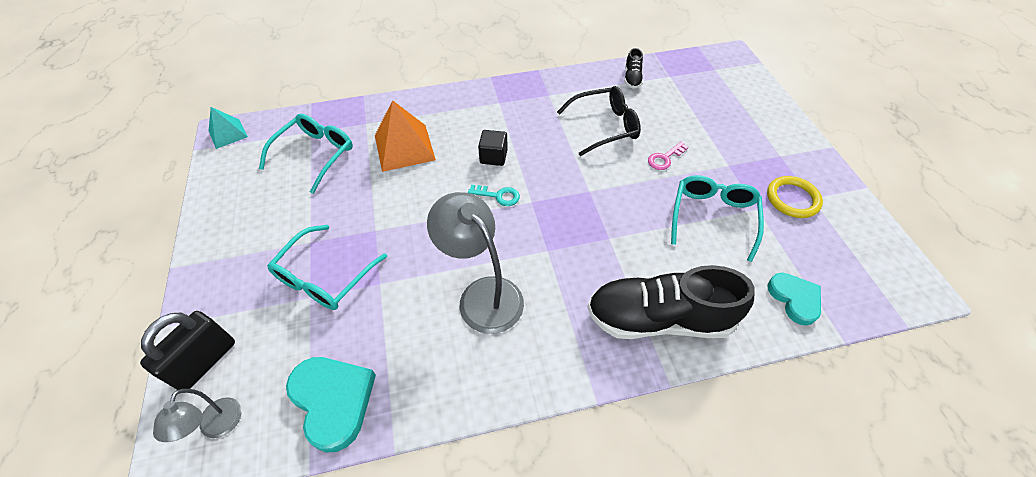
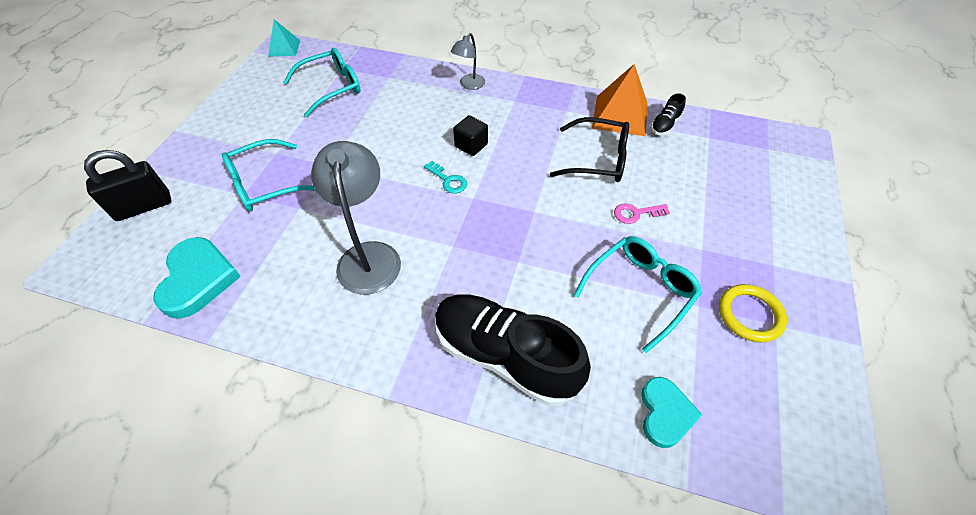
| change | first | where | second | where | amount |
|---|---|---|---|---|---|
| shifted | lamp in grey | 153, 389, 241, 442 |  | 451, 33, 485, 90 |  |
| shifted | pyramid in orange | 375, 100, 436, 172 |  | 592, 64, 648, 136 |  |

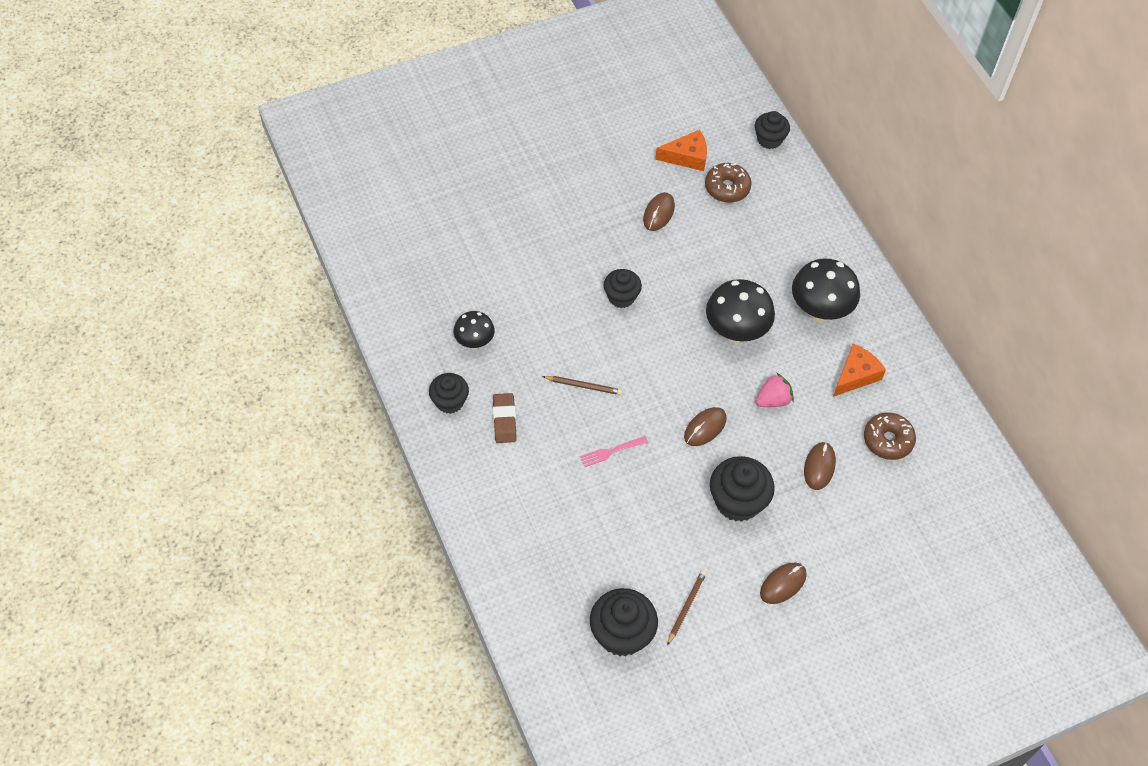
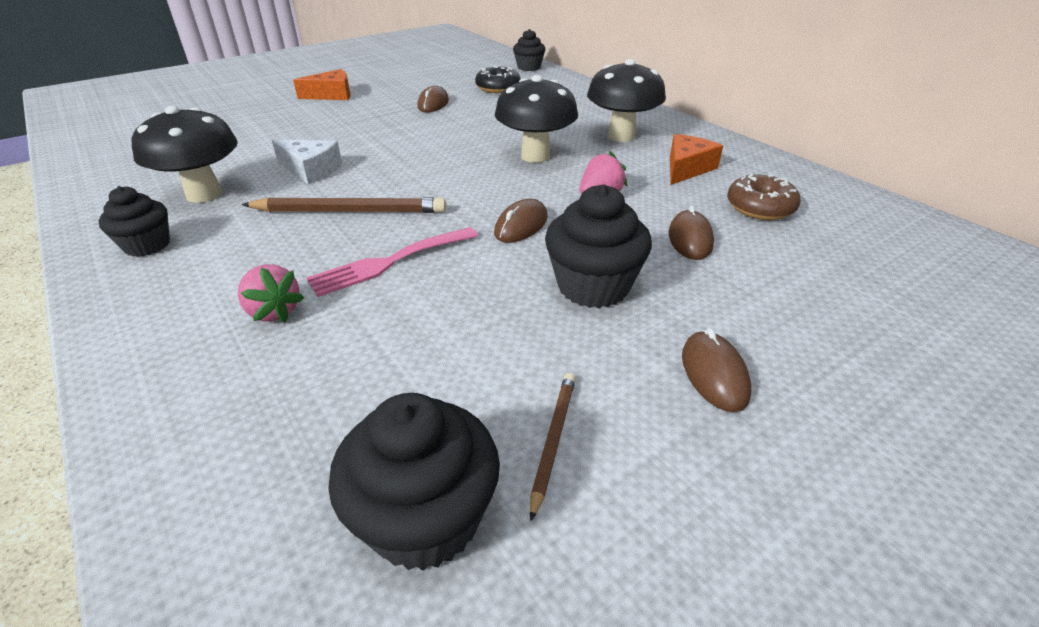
| change | first | where | second | where | amount |
|---|---|---|---|---|---|
| gone | eraser in brown | 493, 393, 517, 443 |  |  |  |
| gone | cupcake in black | 604, 269, 642, 308 |  |  |  |
| new |  |  | strawberry in pink | 238, 264, 304, 322 |  |
| new |  |  | cheese in white | 272, 140, 342, 184 |  |
| shifted | cheese in orange | 655, 130, 707, 171 |  | 293, 69, 350, 100 |  |
| repainted | donut in brown | 705, 163, 752, 203 | donut in black | 475, 66, 521, 93 |  |
| rotated | mouse in brown | 760, 563, 807, 604 |  | 682, 328, 751, 412 | 45 degrees counterclockwise |
| scaled | mushroom in black | 454, 311, 495, 349 |  | 132, 106, 238, 203 | x1.68 |
| scaled | pencil in brown | 542, 376, 622, 395 |  | 242, 197, 446, 213 | x1.82 |
| scaled | fork in pink | 580, 436, 648, 467 |  | 306, 227, 478, 297 | x1.66 |

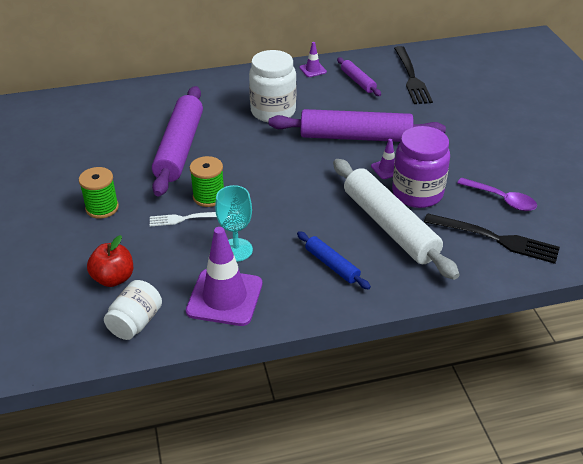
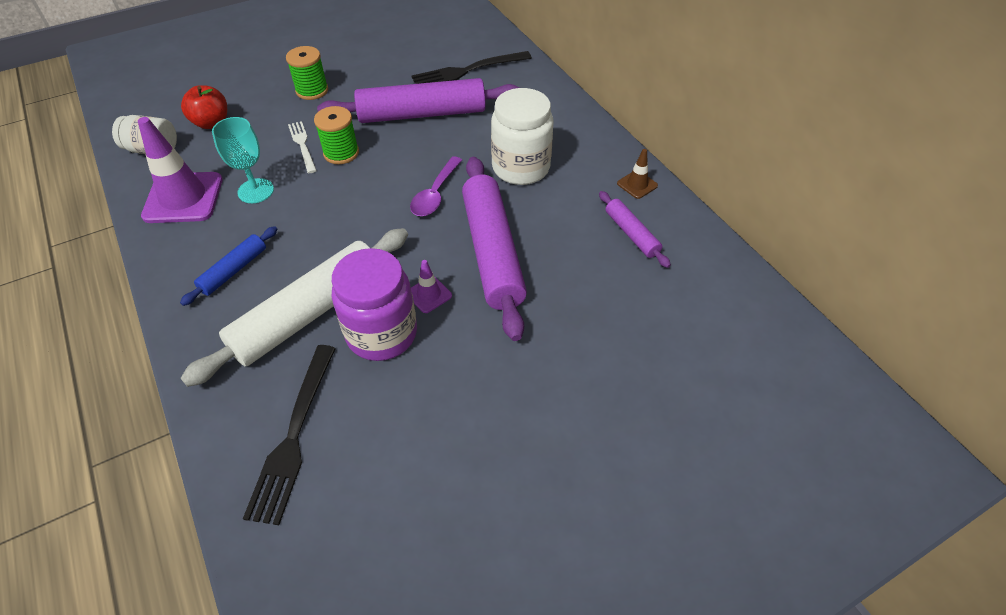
| change | first | where | second | where | amount |
|---|---|---|---|---|---|
| shifted | fork in black | 394, 46, 433, 104 |  | 411, 51, 532, 84 |  |
| shifted | spoon in purple | 457, 177, 537, 211 |  | 410, 156, 462, 216 |  |
| repainted | traffic cone in purple | 300, 42, 327, 77 | traffic cone in brown | 617, 149, 658, 199 |  |
| rotated | rolling pin in purple | 337, 57, 381, 96 |  | 599, 191, 671, 268 | 75 degrees counterclockwise |

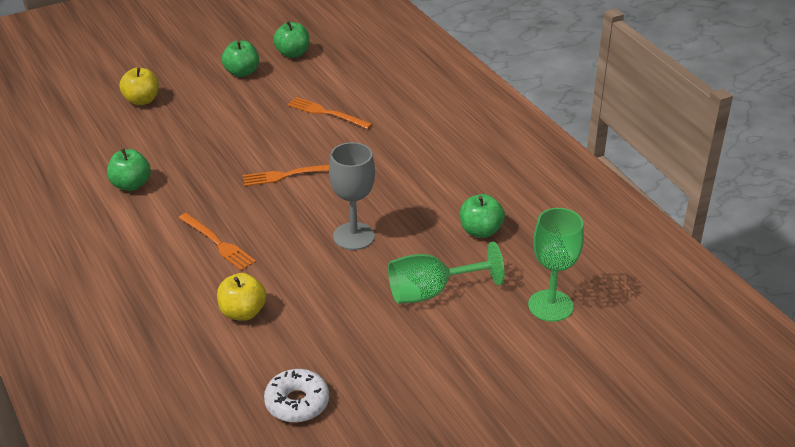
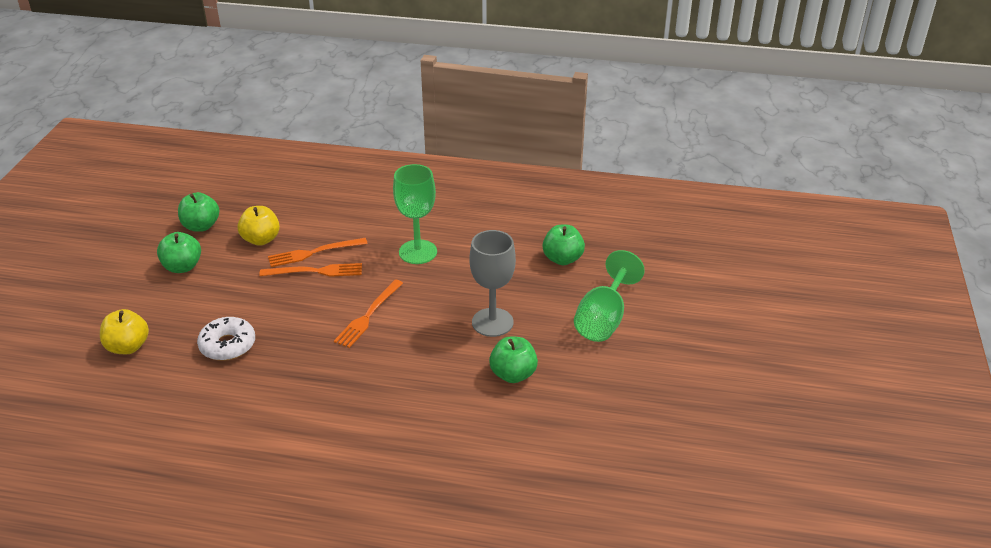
| change | first | where | second | where | amount |
|---|---|---|---|---|---|
| shifted | apple in green | 107, 148, 151, 191 |  | 489, 337, 538, 383 |  |
| shifted | fork in orange | 179, 213, 256, 271 |  | 259, 263, 362, 277 |  |
| shifted | apple in yellow | 217, 273, 266, 321 |  | 237, 206, 280, 246 |  |
| shifted | donut in white | 264, 369, 329, 422 |  | 197, 317, 255, 361 |  |
| shifted | goblet in green | 528, 208, 584, 322 |  | 393, 164, 437, 264 |  |

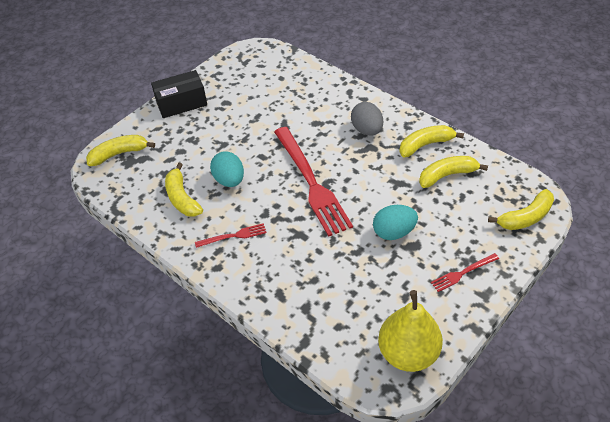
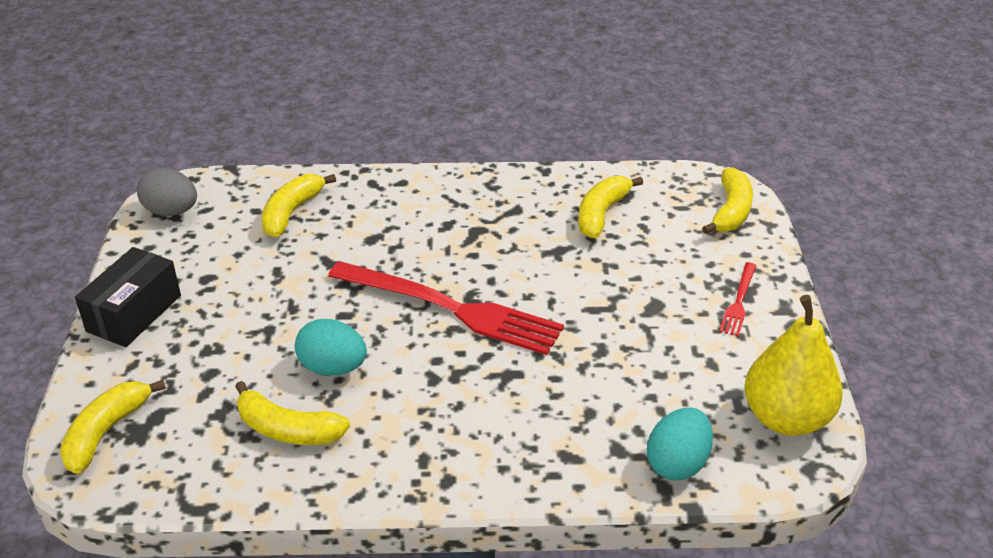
| change | first | where | second | where | amount |
|---|---|---|---|---|---|
| gone | fork in red | 195, 223, 266, 248 |  |  |  |
| shifted | egg in grey | 351, 102, 383, 136 |  | 137, 167, 197, 216 |  |
| shifted | egg in turquoise | 373, 205, 418, 240 |  | 647, 408, 713, 480 |  |
| shifted | banana in yellow | 399, 125, 464, 157 |  | 261, 174, 336, 237 |  |

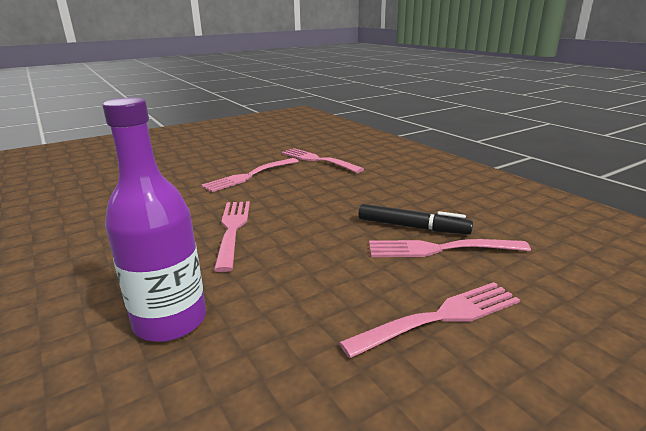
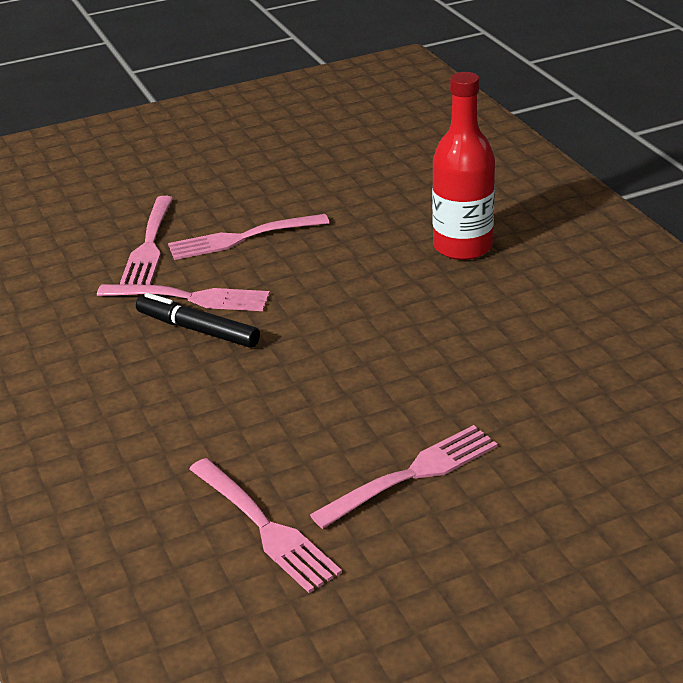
| change | first | where | second | where | amount |
|---|---|---|---|---|---|
| shifted | fork in pink | 214, 201, 250, 272 |  | 120, 196, 173, 285 |  |
| repainted | bottle in purple | 102, 97, 206, 342 | bottle in red | 432, 72, 495, 260 |  |

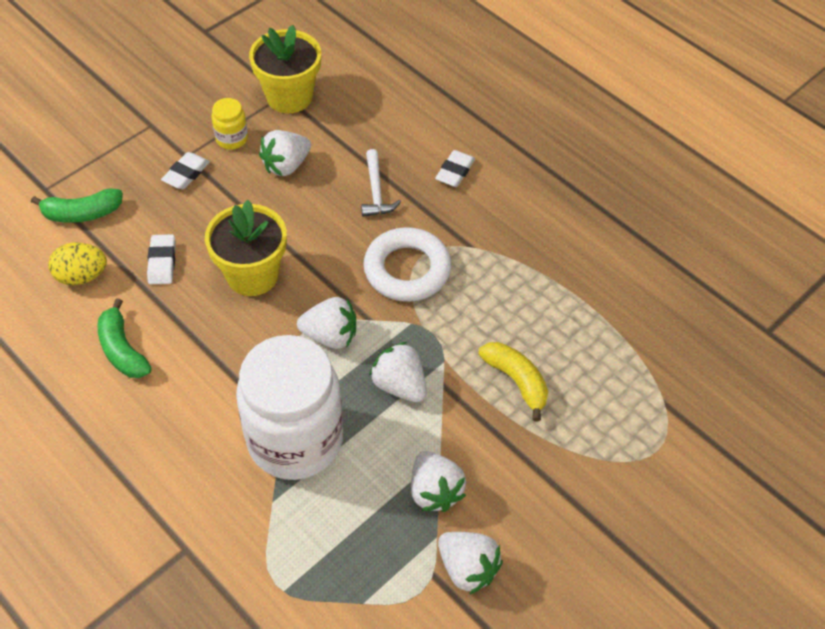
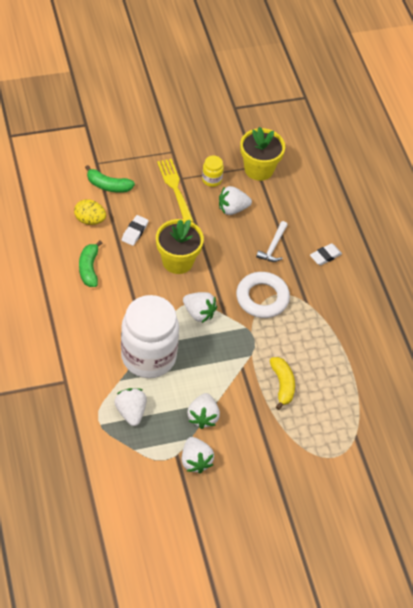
| change | first | where | second | where | amount |
|---|---|---|---|---|---|
| shifted | strawberry in white | 369, 342, 426, 402 |  | 114, 388, 147, 426 |  |
| swapped | eraser in white | 161, 152, 210, 189 | fork in yellow | 157, 159, 194, 222 |  |

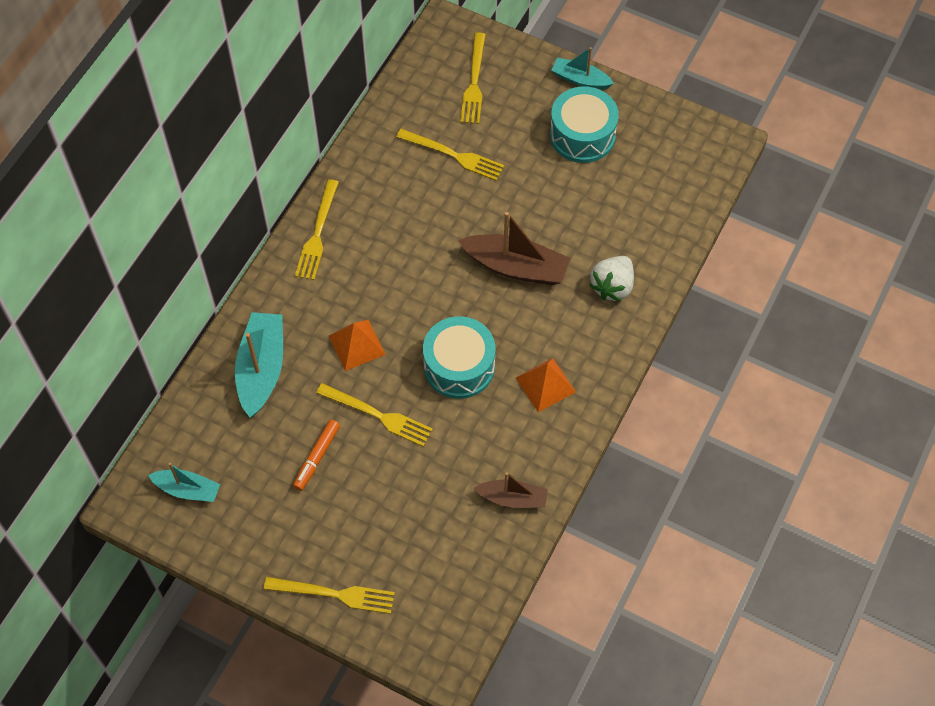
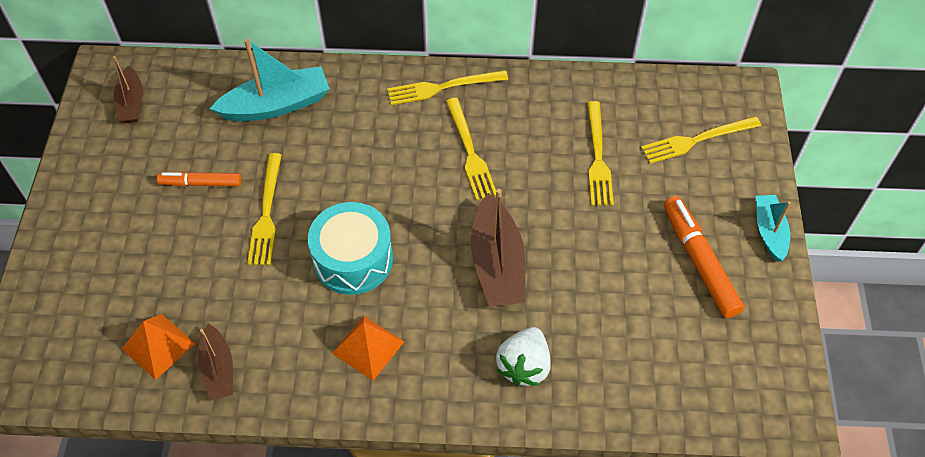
| change | first | where | second | where | amount |
|---|---|---|---|---|---|
| shifted | fork in yellow | 264, 577, 395, 614 |  | 446, 98, 496, 200 |  |
| shifted | pyramid in orange | 329, 320, 386, 371 |  | 122, 314, 195, 380 |  |
| swapped | drum in turquoise | 550, 86, 619, 163 | marker in orange | 664, 196, 744, 318 |  |
| repainted | boat in turquoise | 148, 462, 220, 502 | boat in brown | 113, 56, 143, 123 |  |
| rotated | strawberry in white | 590, 256, 634, 301 |  | 496, 327, 551, 386 | 75 degrees counterclockwise |

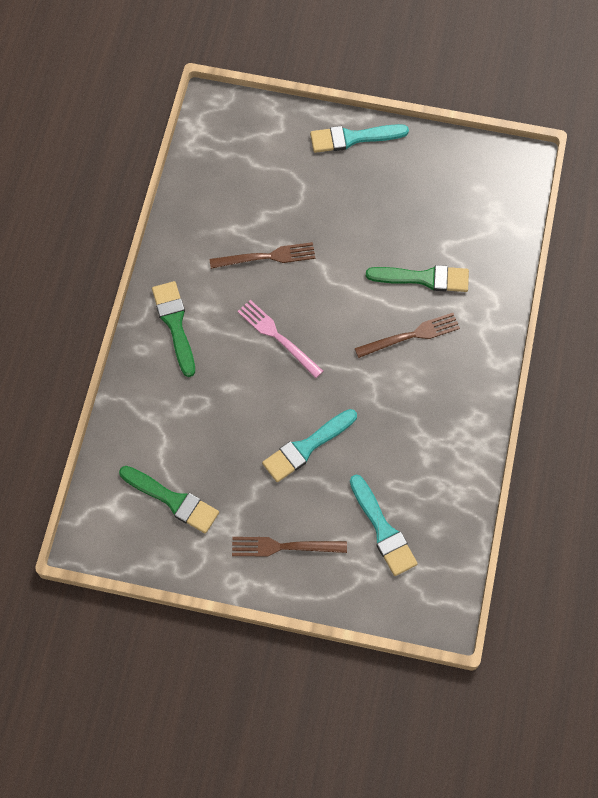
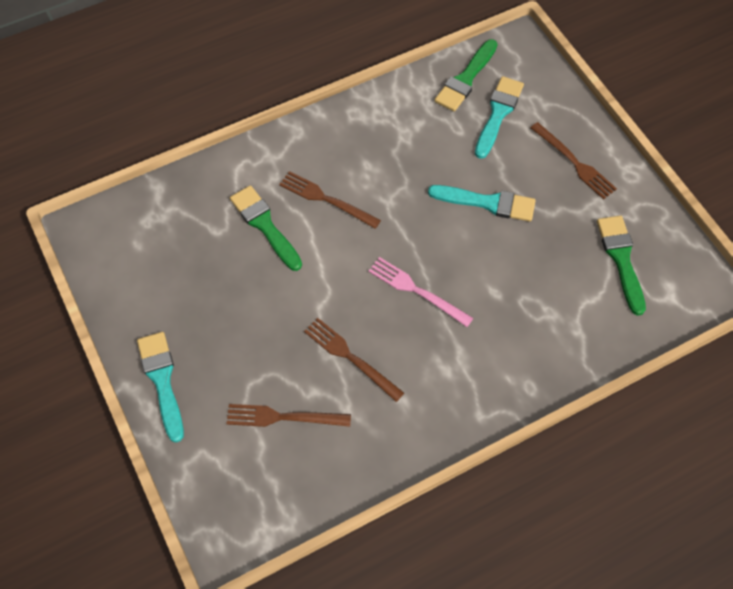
| change | first | where | second | where | amount |
|---|---|---|---|---|---|
| new |  |  | fork in brown | 226, 404, 351, 427 |  |
| shifted | brush in green | 152, 281, 195, 377 |  | 434, 39, 498, 112 |  |
| rotated | fork in pink | 237, 300, 323, 378 |  | 368, 257, 473, 327 | 120 degrees clockwise |
| rotated | brush in turquoise | 310, 124, 409, 153 |  | 137, 332, 184, 443 | 150 degrees counterclockwise |

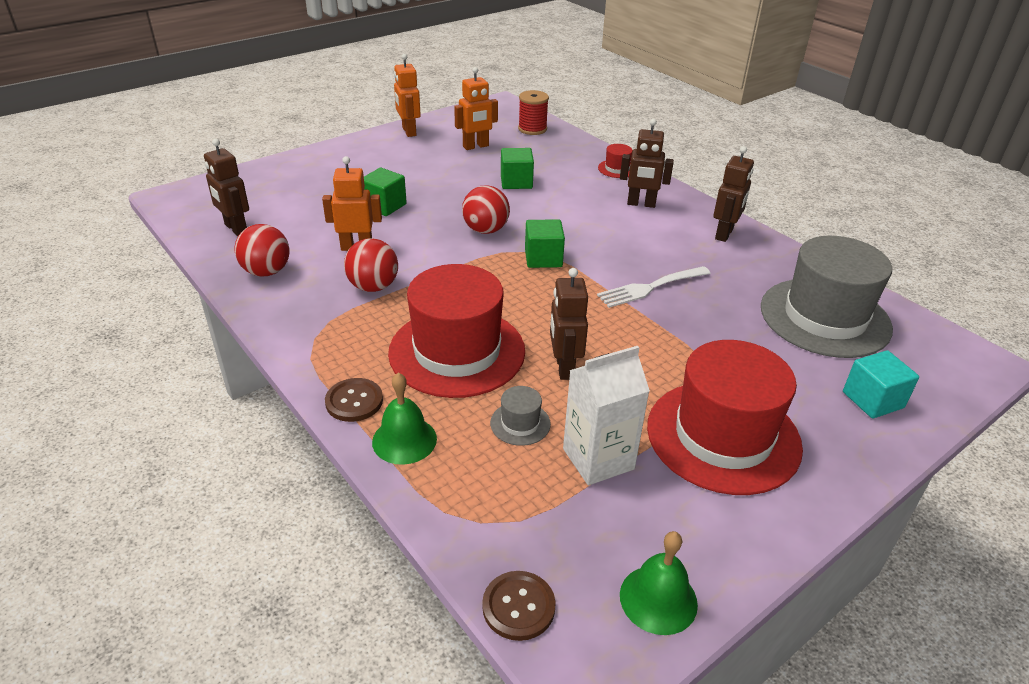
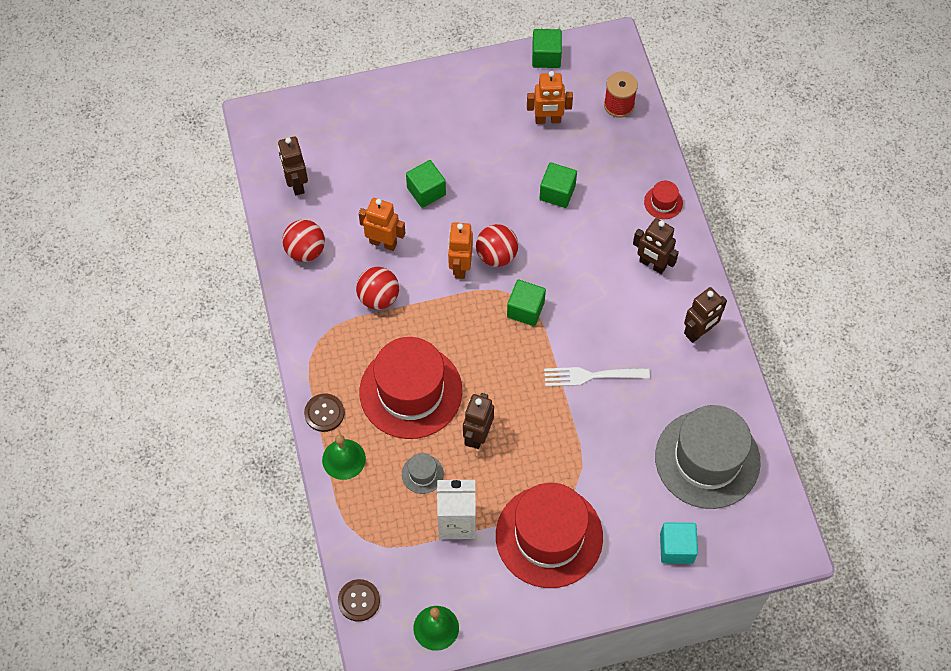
| change | first | where | second | where | amount |
|---|---|---|---|---|---|
| new |  |  | cube in green | 532, 29, 562, 68 |  |
| shifted | robot in orange | 394, 54, 421, 137 |  | 448, 222, 473, 279 |  |

